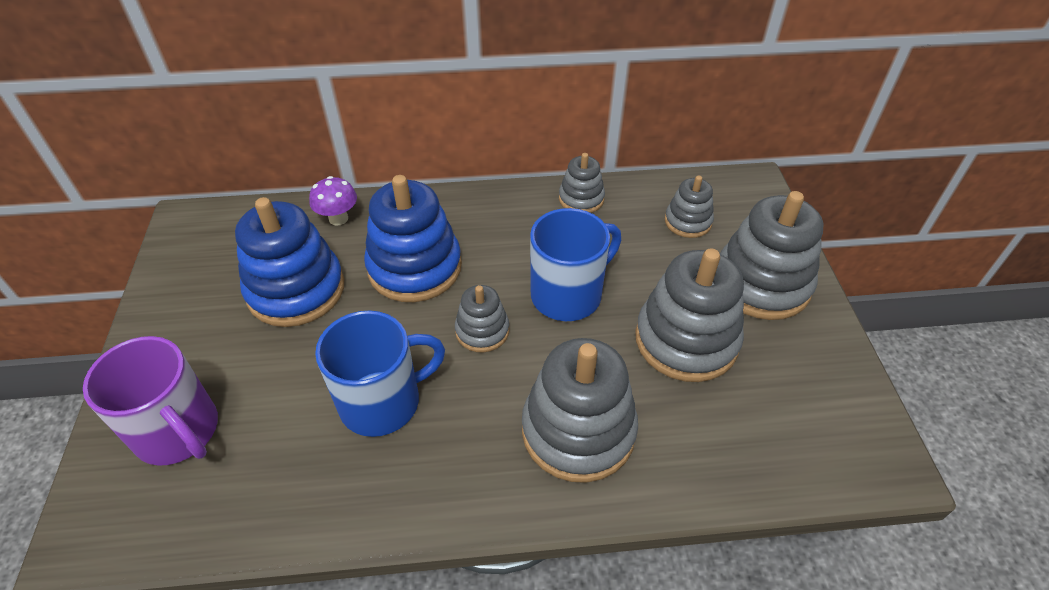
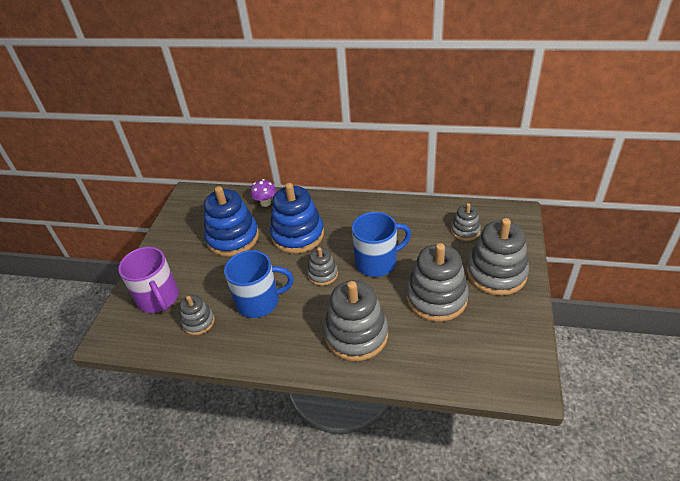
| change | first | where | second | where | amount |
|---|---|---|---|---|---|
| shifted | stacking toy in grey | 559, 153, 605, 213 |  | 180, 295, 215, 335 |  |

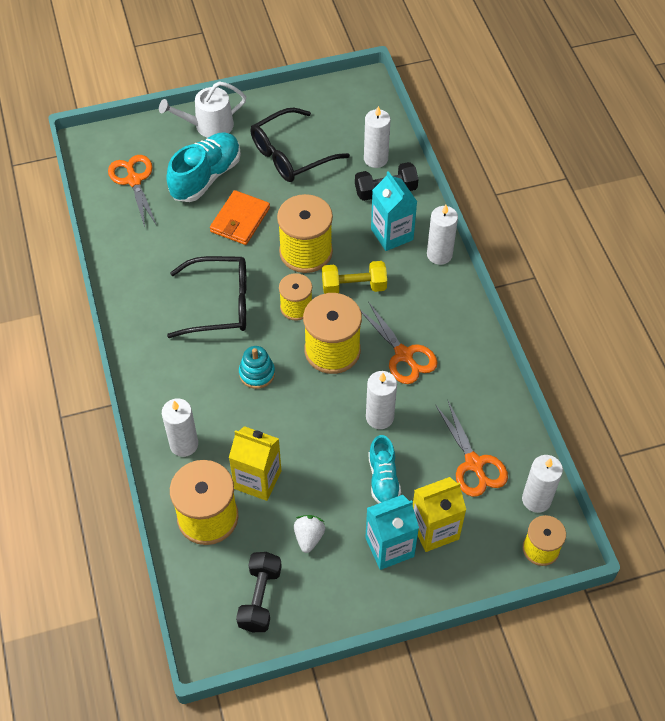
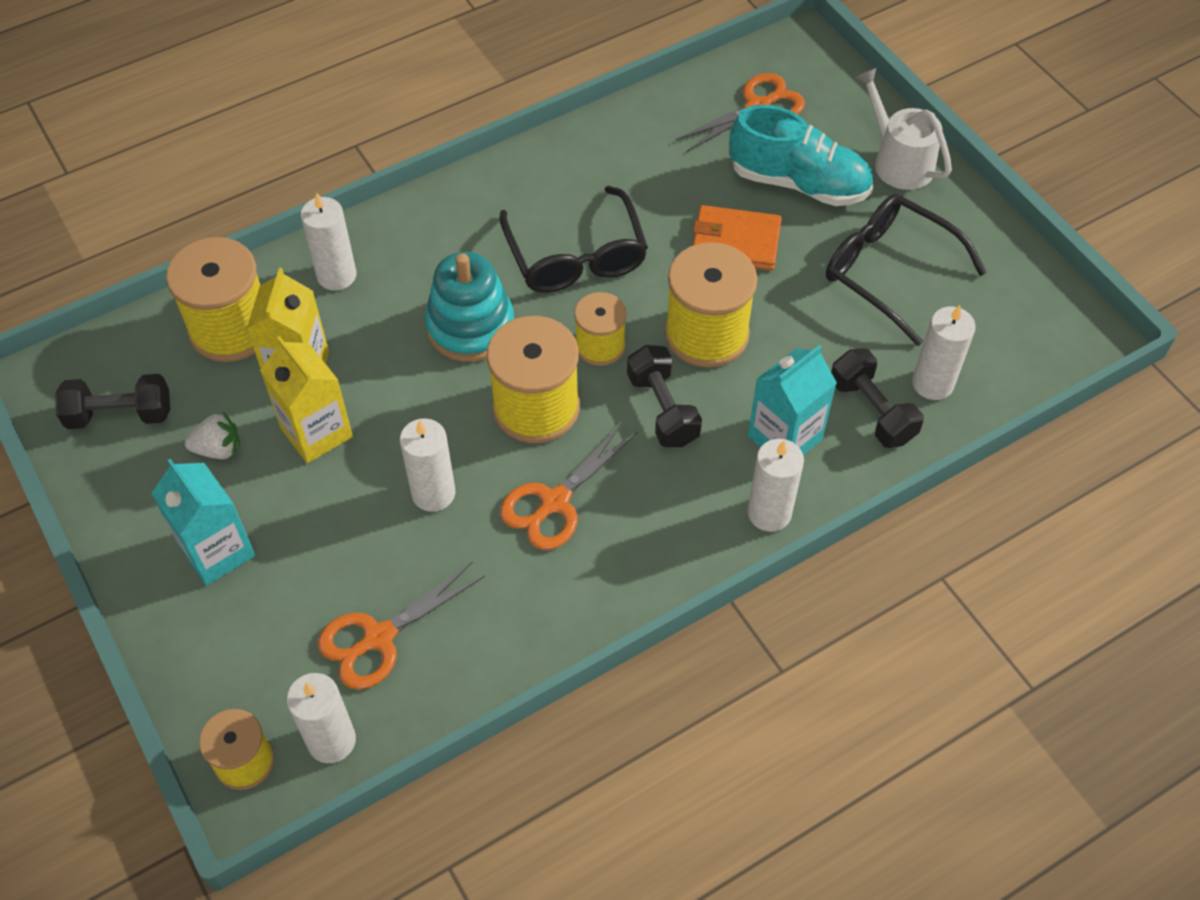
| change | first | where | second | where | amount |
|---|---|---|---|---|---|
| gone | shoe in turquoise | 368, 435, 401, 503 |  |  |  |
| shifted | carton in yellow | 413, 477, 466, 552 |  | 260, 336, 353, 463 |  |
| repainted | dumbbell in yellow | 322, 261, 387, 294 | dumbbell in black | 627, 345, 702, 447 |  |
| scaled | stacking toy in turquoise | 239, 346, 275, 389 |  | 425, 252, 514, 362 | x1.66 |

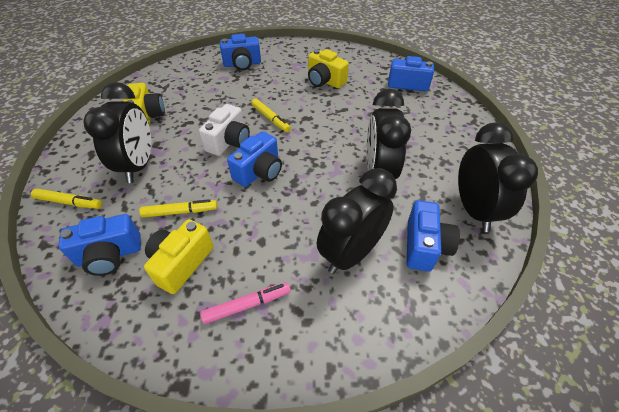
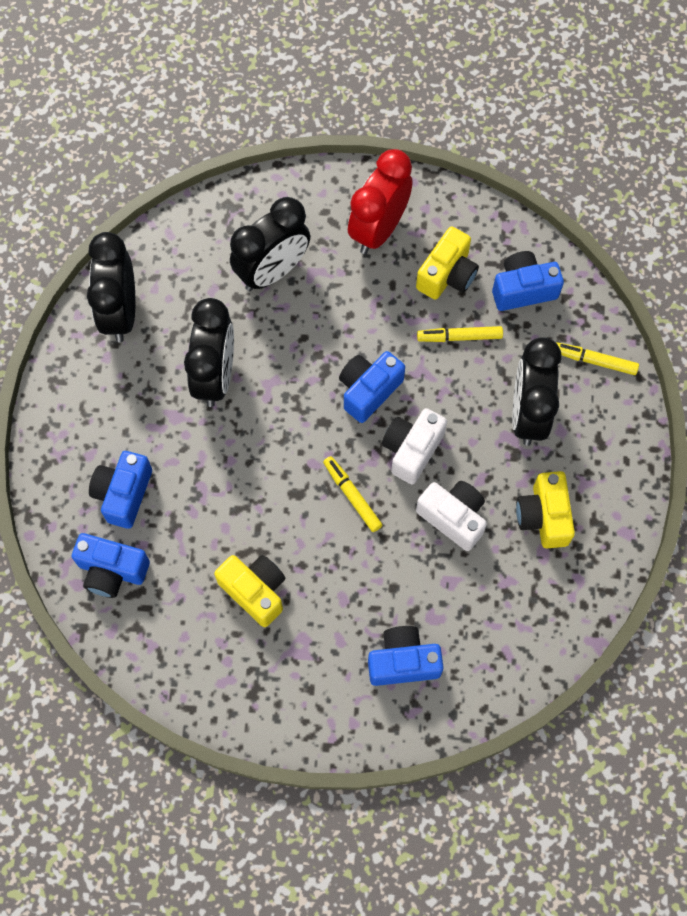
| change | first | where | second | where | amount |
|---|---|---|---|---|---|
| new |  |  | camera in white | 416, 481, 487, 551 |  |
| shifted | camera in blue | 407, 200, 460, 272 |  | 89, 451, 152, 529 |  |
| swapped | marker in pink | 200, 282, 291, 324 | clock in red | 348, 149, 413, 254 |  |

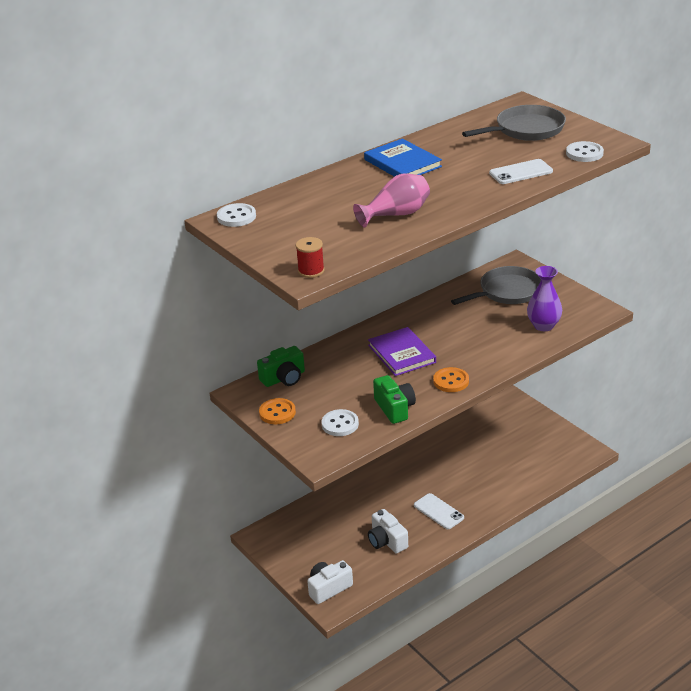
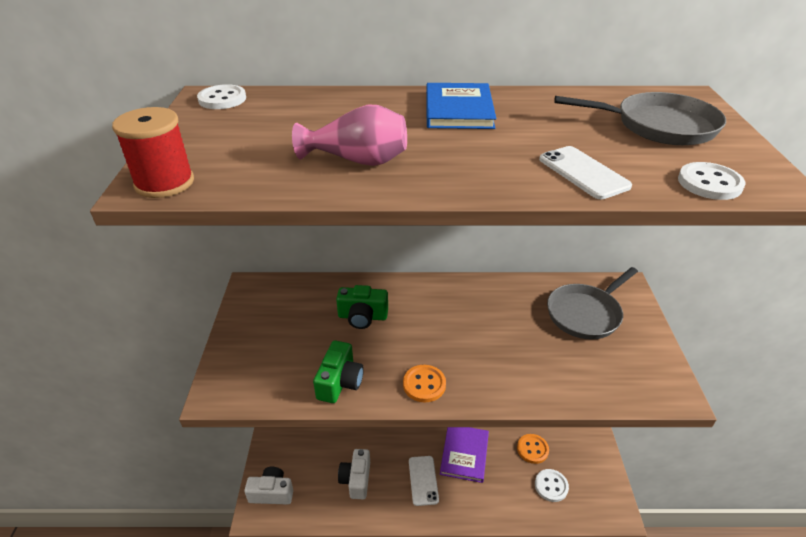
| change | first | where | second | where | amount |
|---|---|---|---|---|---|
| gone | vase in purple | 527, 266, 562, 331 |  |  |  |
| shifted | camera in green | 257, 346, 305, 387 |  | 336, 285, 388, 329 |  |
| shifted | button in orange | 259, 398, 296, 424 |  | 517, 434, 549, 464 |  |
| shifted | button in white | 322, 409, 359, 436 |  | 535, 469, 569, 502 |  |
| shifted | book in purple | 368, 327, 436, 376 |  | 440, 427, 489, 483 |  |
| rotated | pan in grey | 451, 266, 541, 305 |  | 547, 267, 638, 340 | 135 degrees clockwise |
| rotated | phone in white | 489, 159, 553, 184 |  | 539, 146, 632, 199 | 45 degrees clockwise |
| scaled | spool in red | 296, 237, 325, 278 |  | 112, 107, 194, 198 | x1.53 |

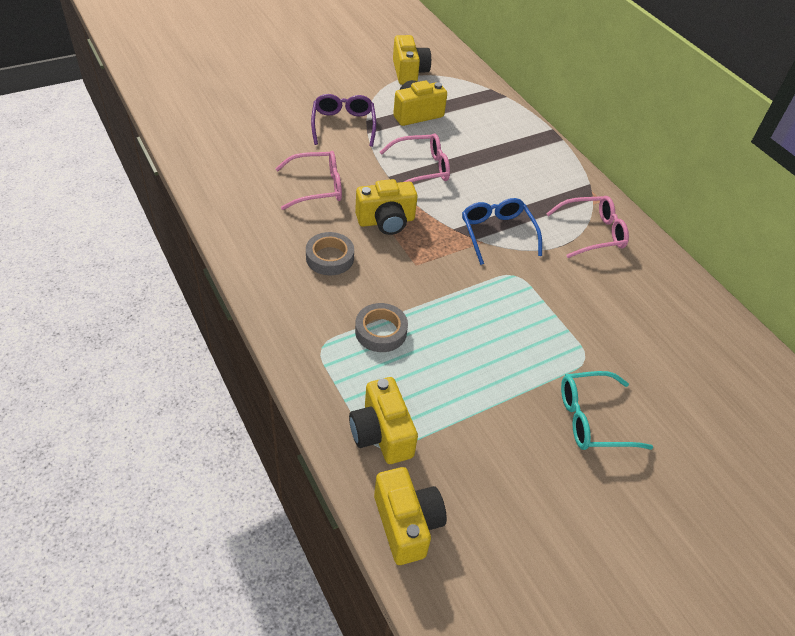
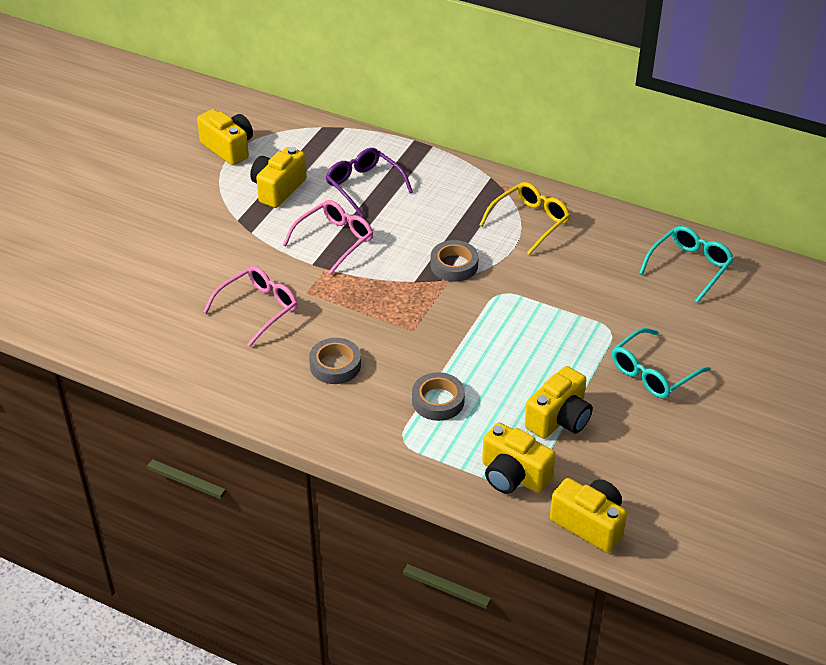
| change | first | where | second | where | amount |
|---|---|---|---|---|---|
| new |  |  | glasses in turquoise | 639, 226, 734, 303 |  |
| shifted | glasses in purple | 311, 94, 376, 147 |  | 326, 148, 413, 217 |  |
| shifted | camera in yellow | 355, 179, 417, 235 |  | 525, 366, 593, 439 |  |
| swapped | glasses in blue | 462, 198, 542, 265 | tape in grey | 431, 240, 479, 282 |  |
| repainted | glasses in pink | 546, 196, 629, 258 | glasses in yellow | 480, 182, 570, 255 |  |

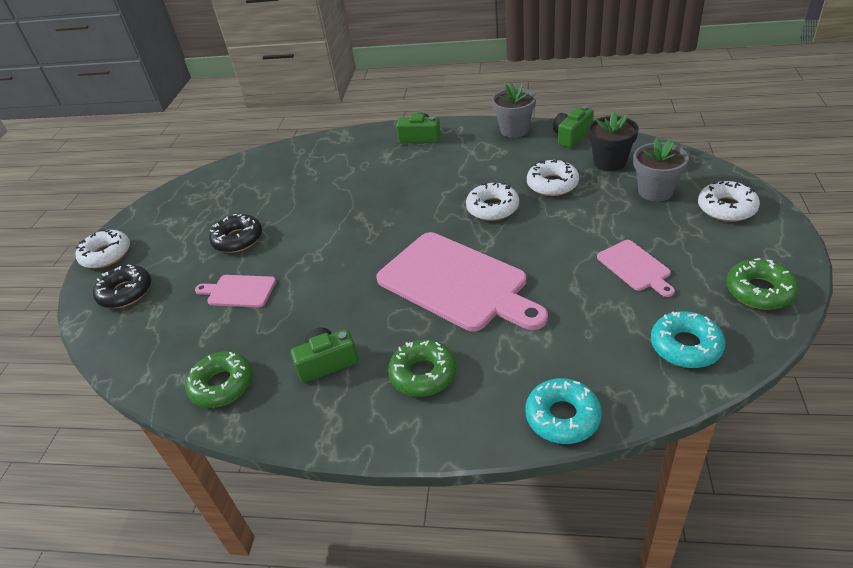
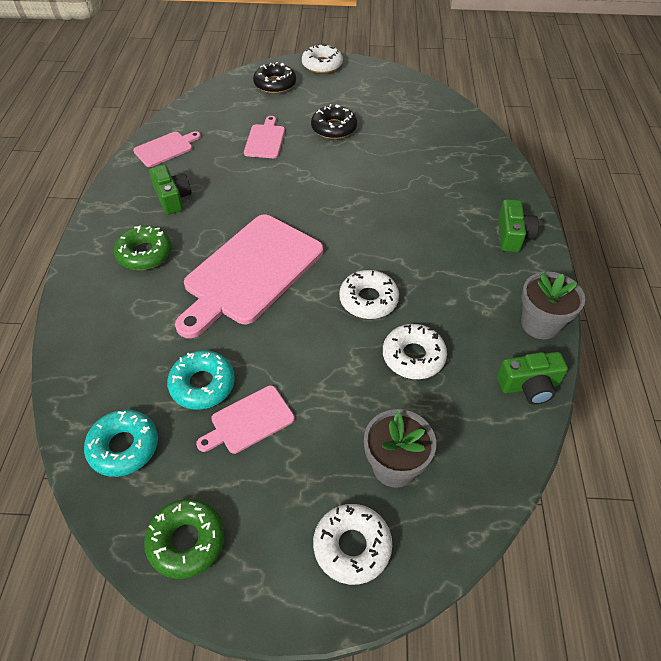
| change | first | where | second | where | amount |
|---|---|---|---|---|---|
| gone | flower pot in black | 588, 111, 639, 171 |  |  |  |
| shifted | donut in turquoise | 526, 378, 602, 444 |  | 167, 350, 235, 410 |  |
| swapped | donut in green | 185, 351, 253, 408 | cutting board in pink | 133, 131, 201, 167 |  |
| rotated | camera in green | 553, 106, 594, 148 |  | 497, 352, 568, 405 | 135 degrees clockwise |

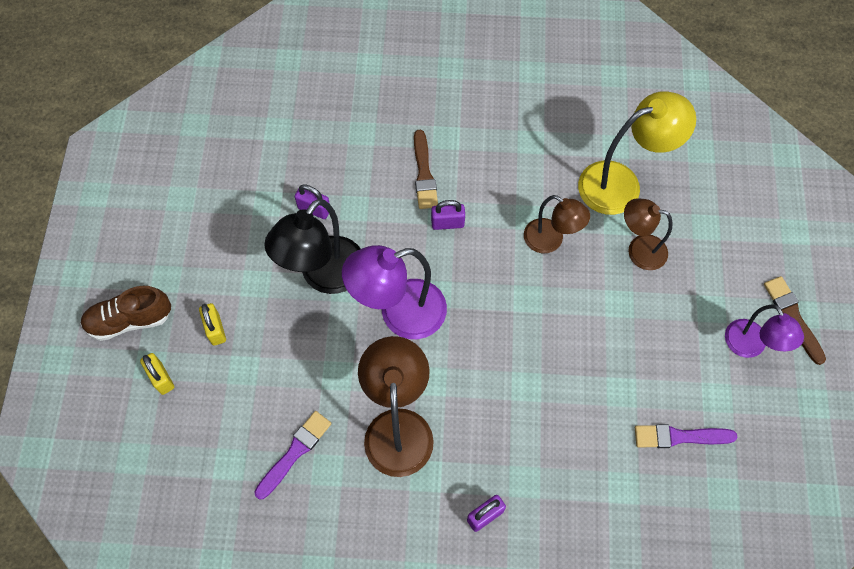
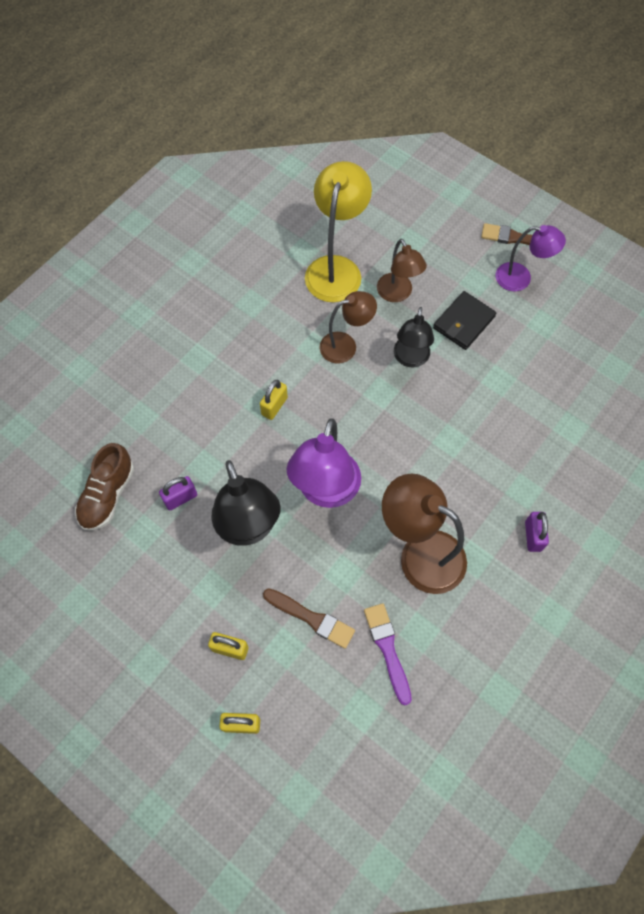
| change | first | where | second | where | amount |
|---|---|---|---|---|---|
| gone | brush in purple | 635, 424, 737, 448 |  |  |  |
| new |  |  | lamp in black | 394, 307, 434, 367 |  |
| new |  |  | wallet in black | 433, 291, 496, 350 |  |
| shifted | shoe in brown | 81, 286, 171, 341 |  | 75, 443, 134, 531 |  |
| shifted | brush in brown | 414, 130, 438, 209 |  | 263, 588, 355, 649 |  |
| repainted | padlock in purple | 431, 200, 465, 230 | padlock in yellow | 260, 380, 288, 420 |  |
| rotated | lamp in brown | 624, 198, 673, 270 |  | 377, 239, 427, 302 | 75 degrees counterclockwise |

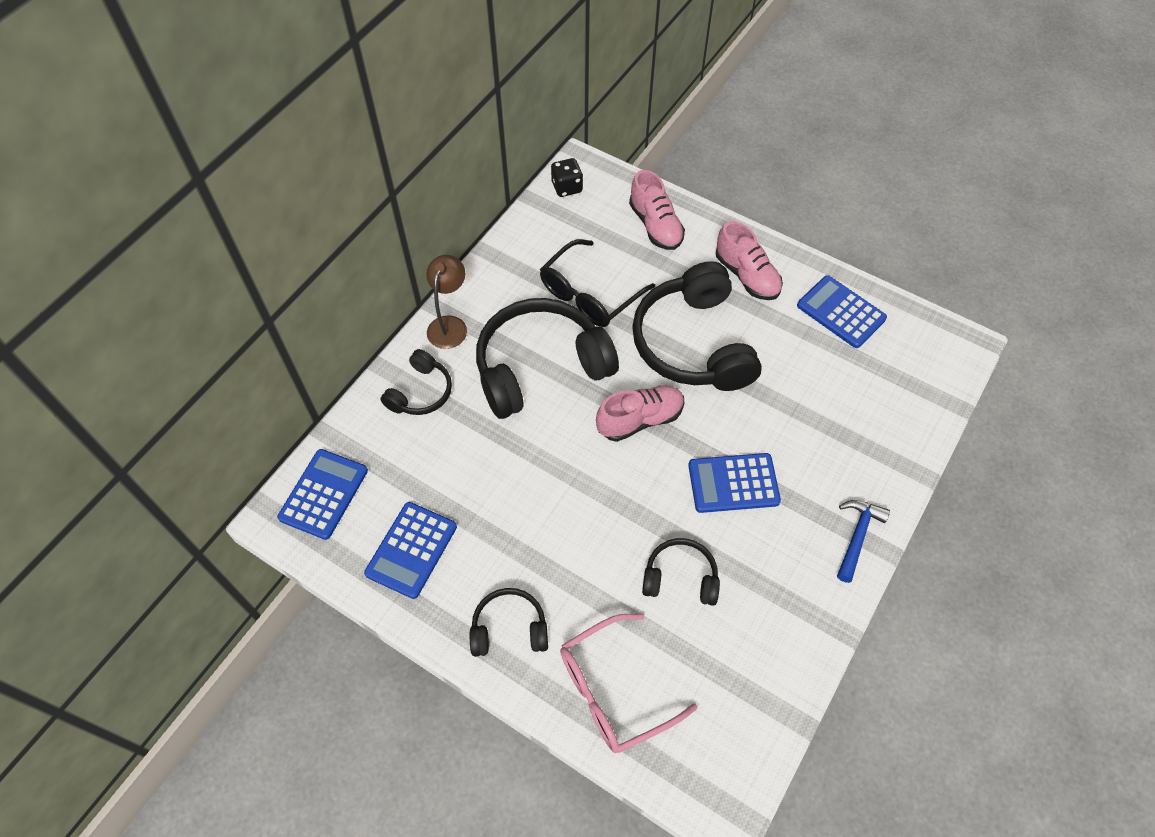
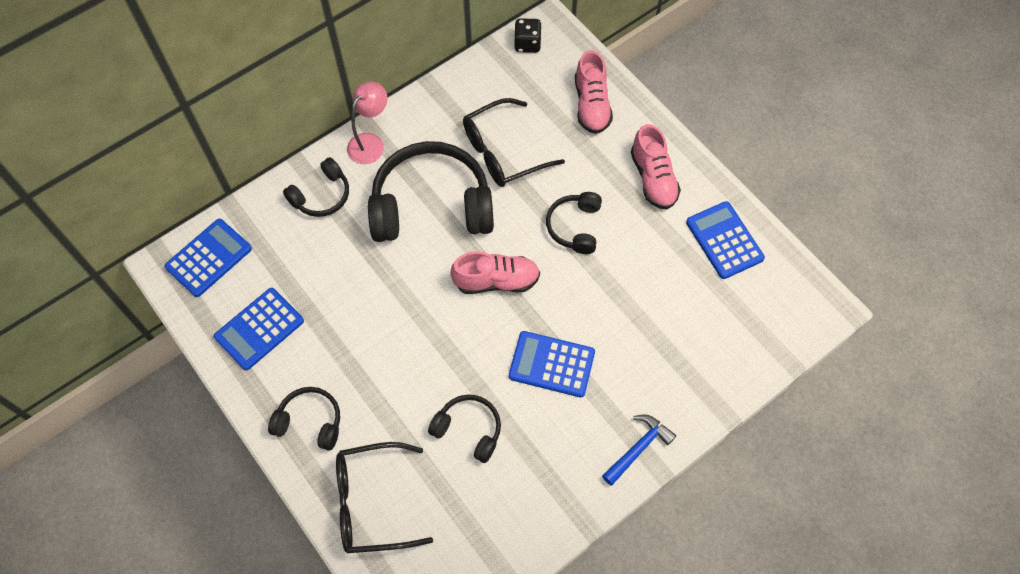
| change | first | where | second | where | amount |
|---|---|---|---|---|---|
| repainted | lamp in brown | 426, 255, 467, 349 | lamp in pink | 347, 81, 387, 164 |  |
| repainted | glasses in pink | 560, 614, 698, 753 | glasses in black | 336, 442, 433, 553 |  |
| scaled | headphones in black | 632, 261, 762, 391 |  | 546, 192, 602, 254 | x0.50 |

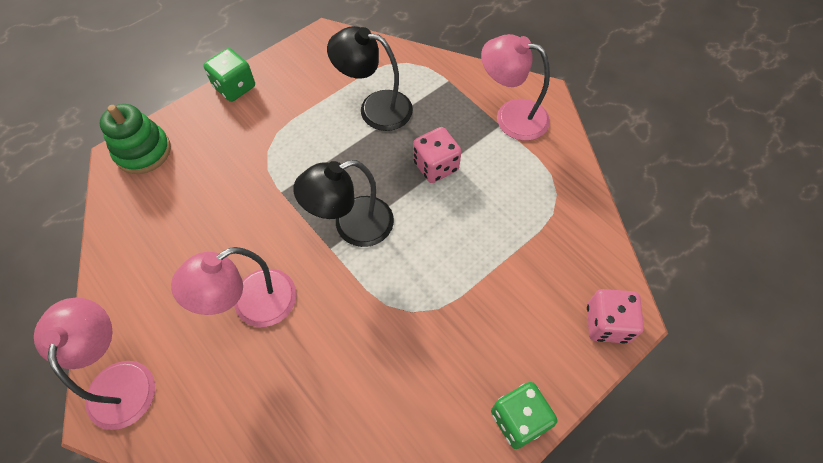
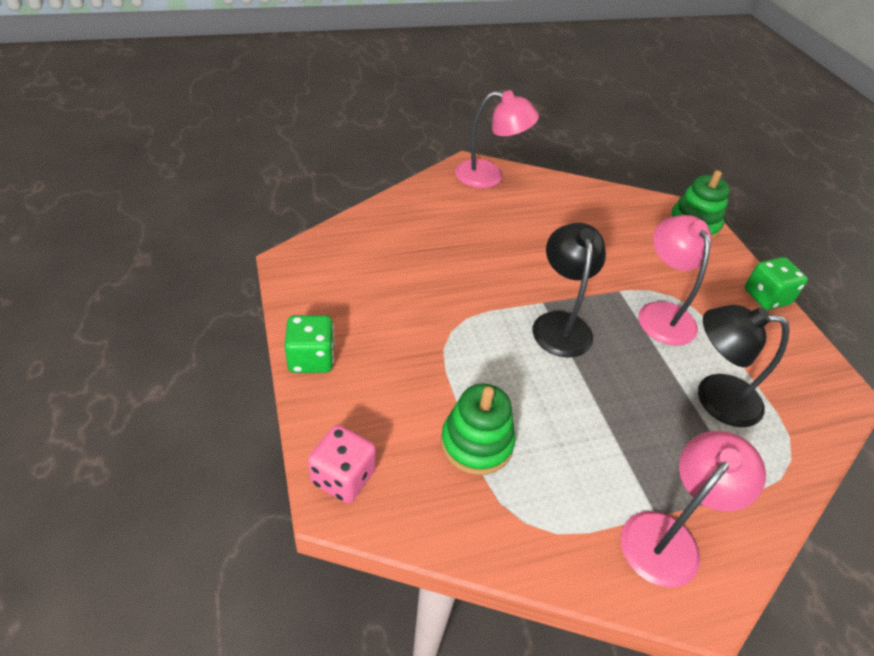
| change | first | where | second | where | amount |
|---|---|---|---|---|---|
| gone | dice in pink | 413, 127, 462, 183 |  |  |  |
| new |  |  | stacking toy in green | 441, 384, 515, 475 |  |
| shifted | lamp in pink | 171, 247, 297, 327 |  | 638, 215, 712, 346 |  |
| rotated | lamp in black | 327, 26, 413, 131 |  | 698, 305, 790, 427 | 120 degrees counterclockwise |

